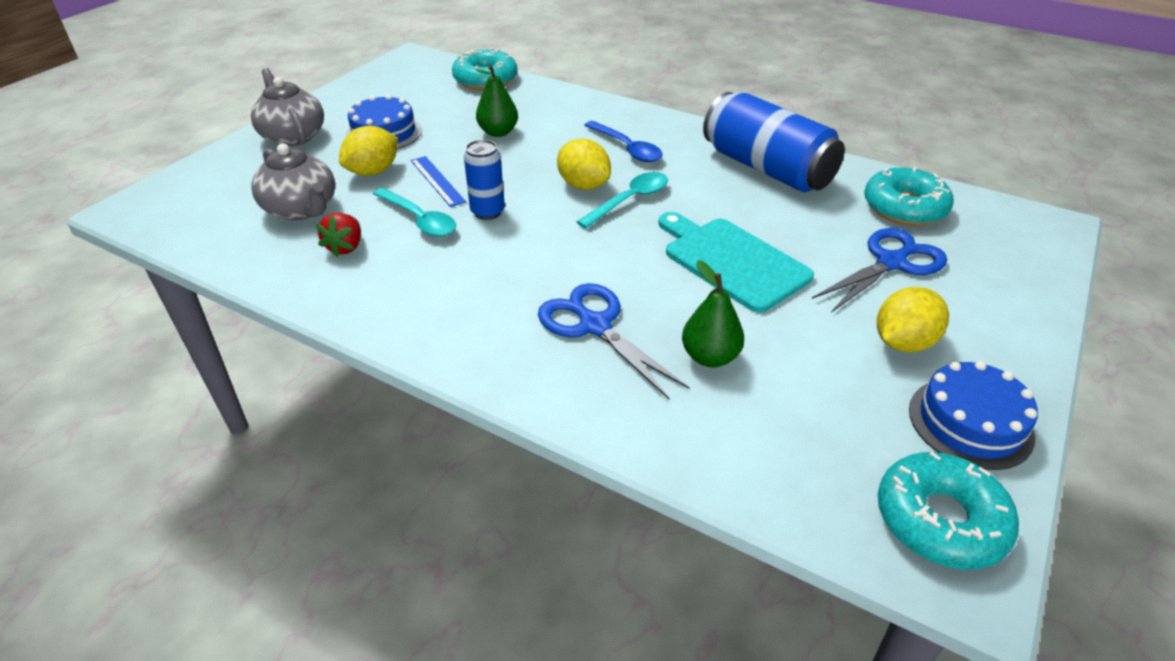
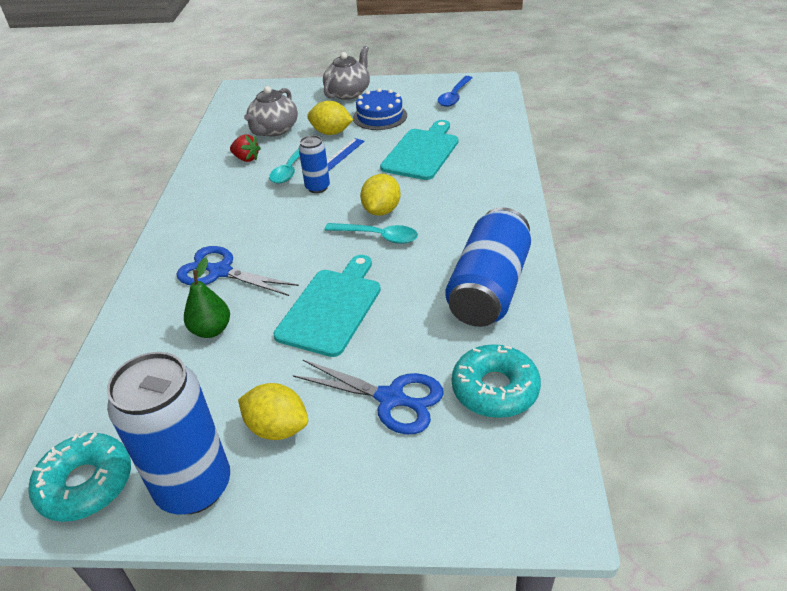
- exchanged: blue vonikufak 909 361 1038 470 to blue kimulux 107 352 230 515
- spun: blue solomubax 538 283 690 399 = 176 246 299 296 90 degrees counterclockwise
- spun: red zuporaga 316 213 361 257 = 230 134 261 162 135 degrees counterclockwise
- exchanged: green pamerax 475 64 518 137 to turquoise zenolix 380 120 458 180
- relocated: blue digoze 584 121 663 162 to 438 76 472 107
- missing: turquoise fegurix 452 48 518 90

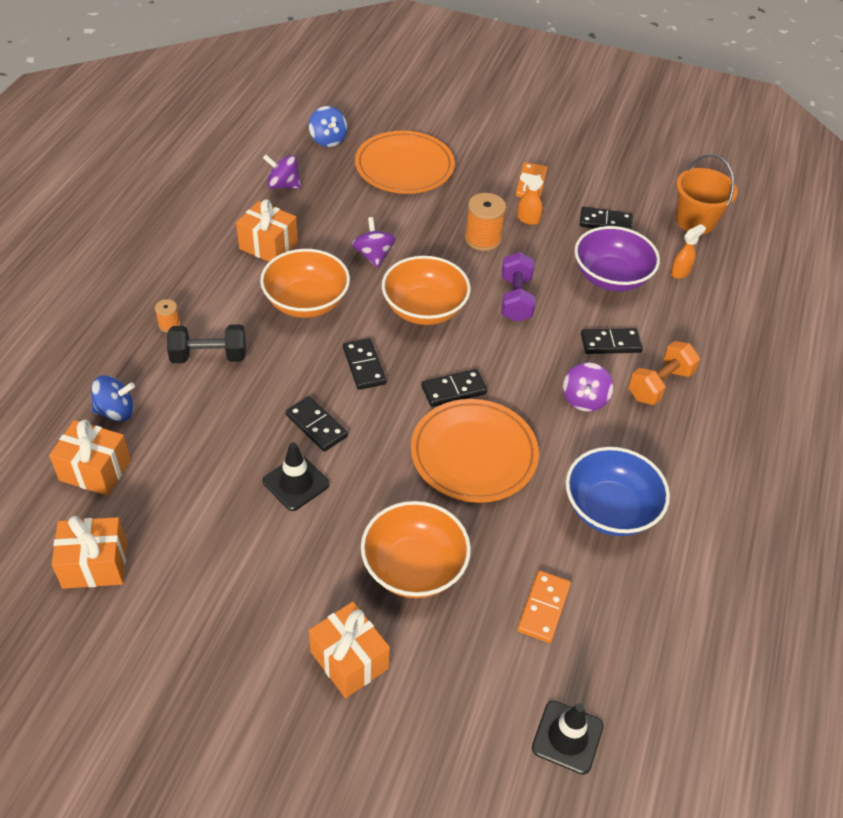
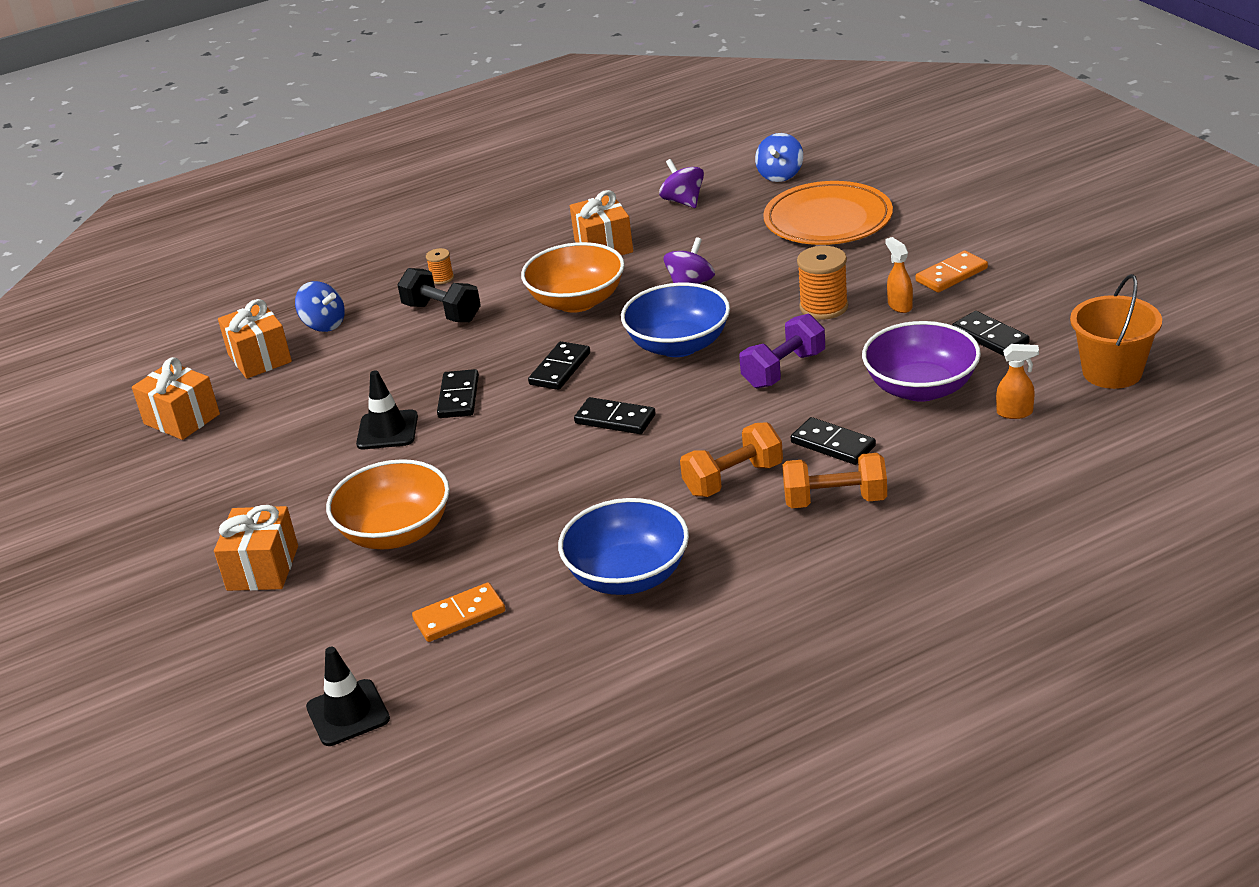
- colour: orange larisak 382 256 471 325 to blue larisak 621 283 730 357
- exchanged: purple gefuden 563 363 613 412 to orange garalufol 680 422 783 497
- missing: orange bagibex 411 399 539 503

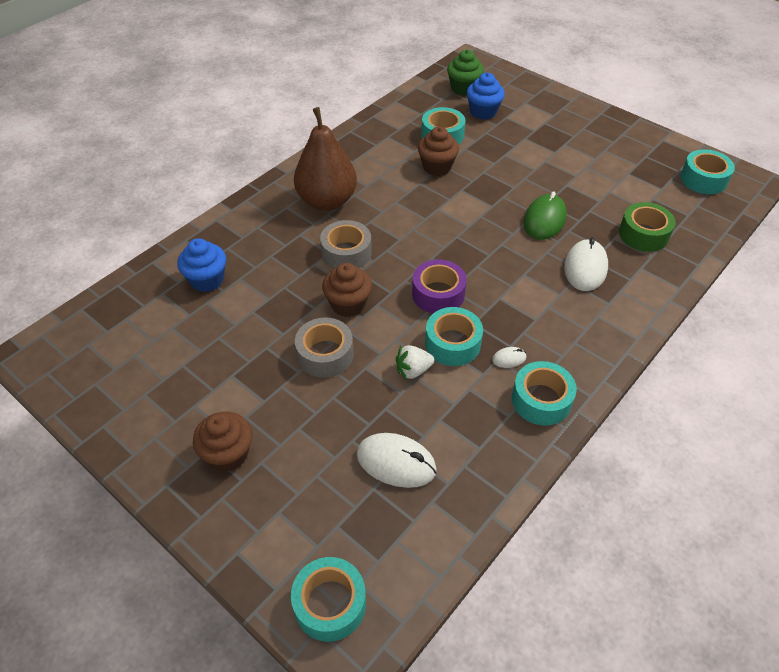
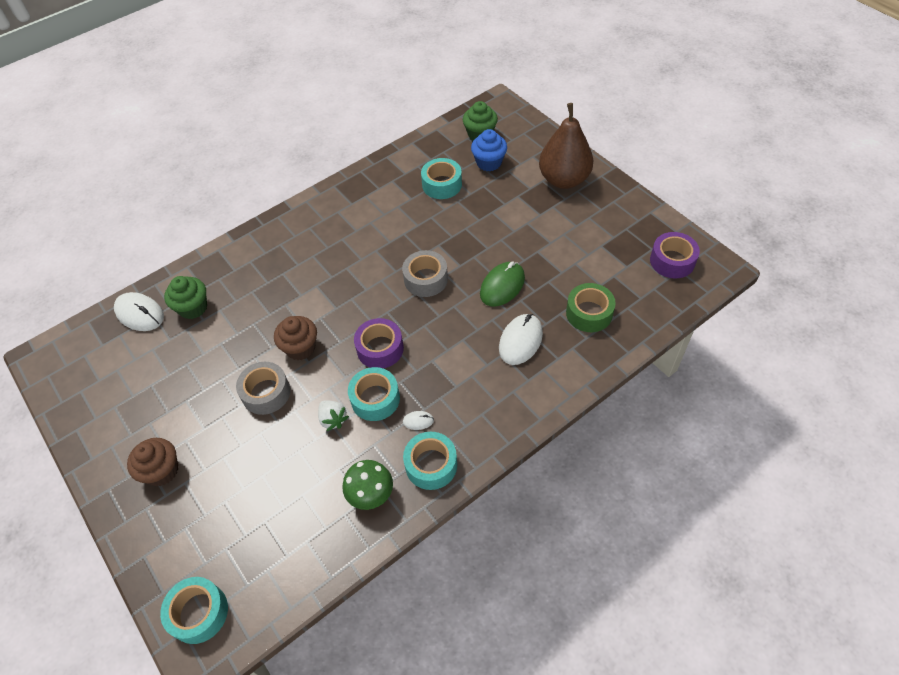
- relocated: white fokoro 357 433 437 488 to 114 292 164 331
- colour: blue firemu 177 238 226 292 to green firemu 164 276 207 319
- spun: white zuporaga 396 345 435 379 = 318 400 349 431 120 degrees counterclockwise
- appeared: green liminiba 342 460 393 510
- relocated: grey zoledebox 320 220 372 269 to 402 250 448 297
- relocated: brown pamerax 294 107 357 211 to 539 103 594 189
- colour: turquoise zoledebox 680 149 735 194 to purple zoledebox 650 232 700 279
- missing: brown firemu 418 127 459 176

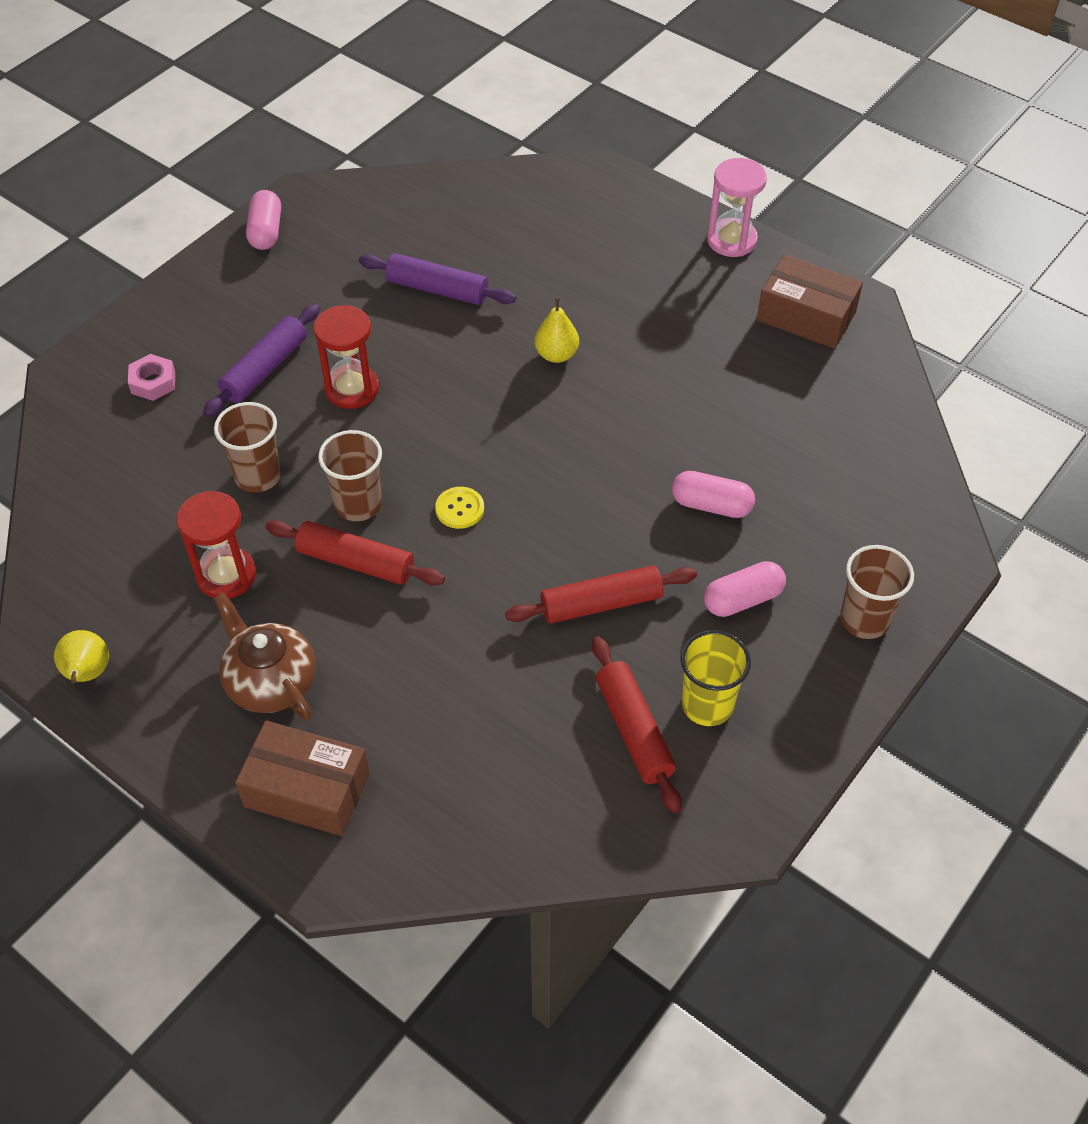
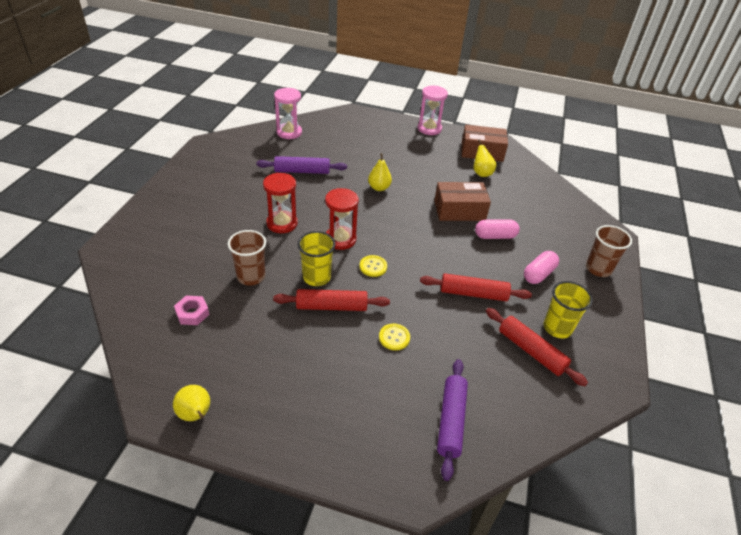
- relocated: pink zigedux 128 354 175 401 to 174 296 210 325
- appeared: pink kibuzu 274 88 302 139
- colour: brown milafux 318 430 382 521 to yellow milafux 298 231 336 286
- relocated: red kibuzu 176 491 256 599 to 325 188 359 250
- appeared: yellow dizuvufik 379 323 410 350
- spun: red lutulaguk 505 565 697 623 = 420 273 532 301 45 degrees clockwise
- relocated: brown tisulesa 235 721 370 836 to 434 182 491 221
- relocated: purple lutulaguk 203 304 320 417 to 437 359 468 481
- appeared: yellow pamerax 474 139 496 177
- missing: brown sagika 214 593 316 721
- missing: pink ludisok 246 190 281 250

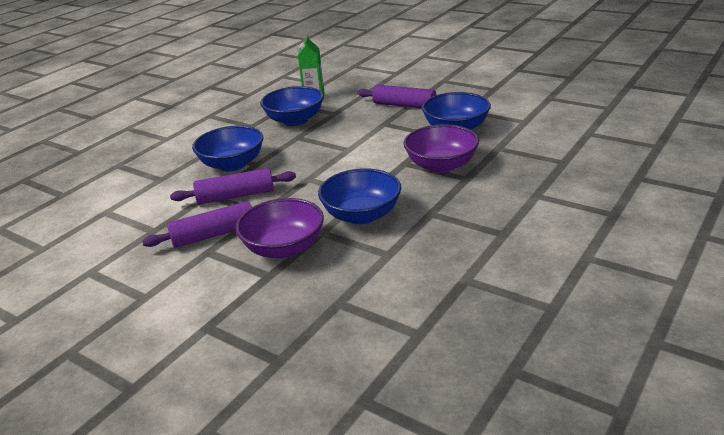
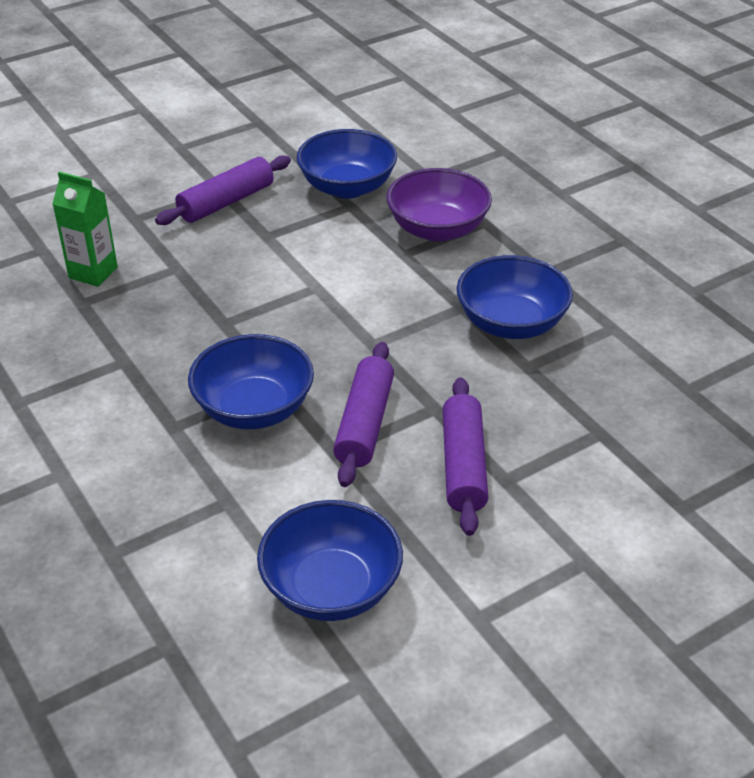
- relocated: blue larisak 260 86 324 126 to 257 500 403 621
- missing: purple larisak 235 198 324 259

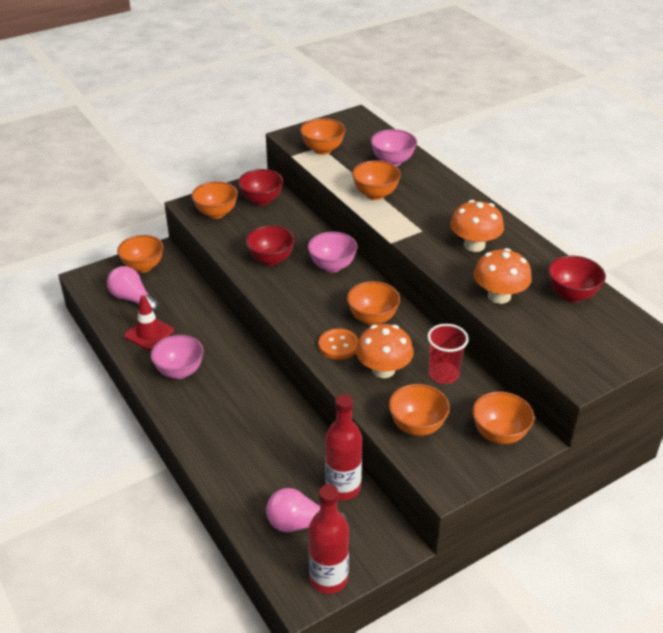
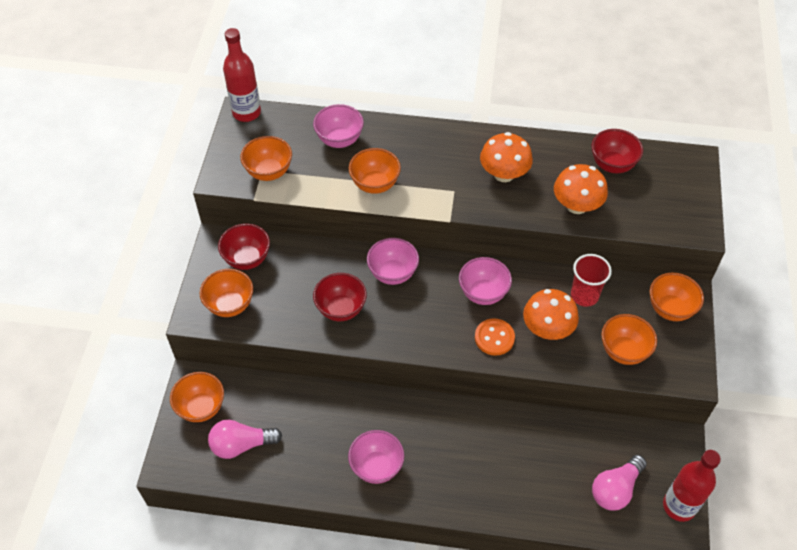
- relocated: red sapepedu 325 394 362 501 to 223 28 261 122
- colour: orange larisak 347 281 400 325 to pink larisak 459 257 512 305
- missing: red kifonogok 124 295 174 350

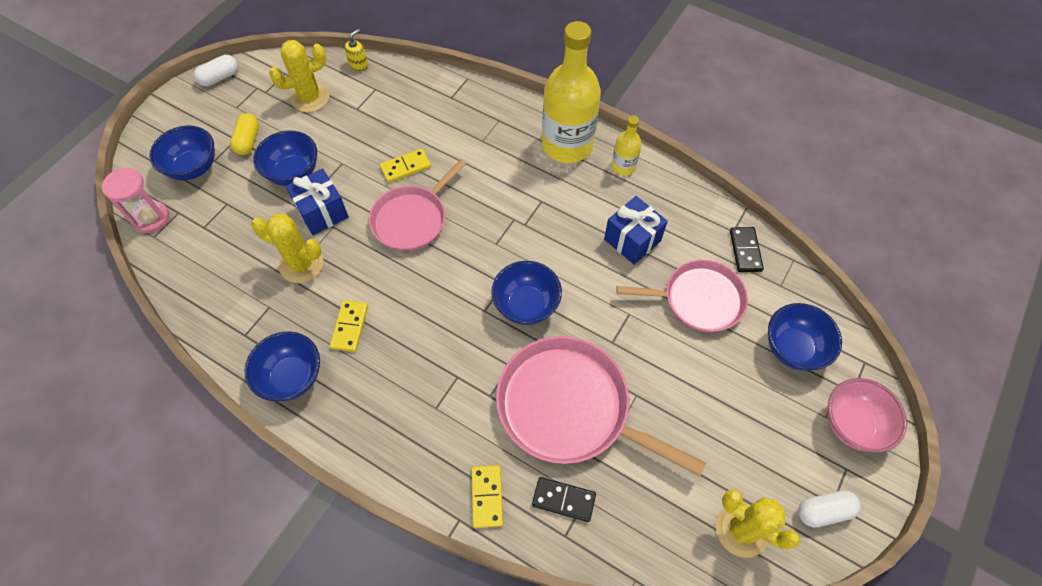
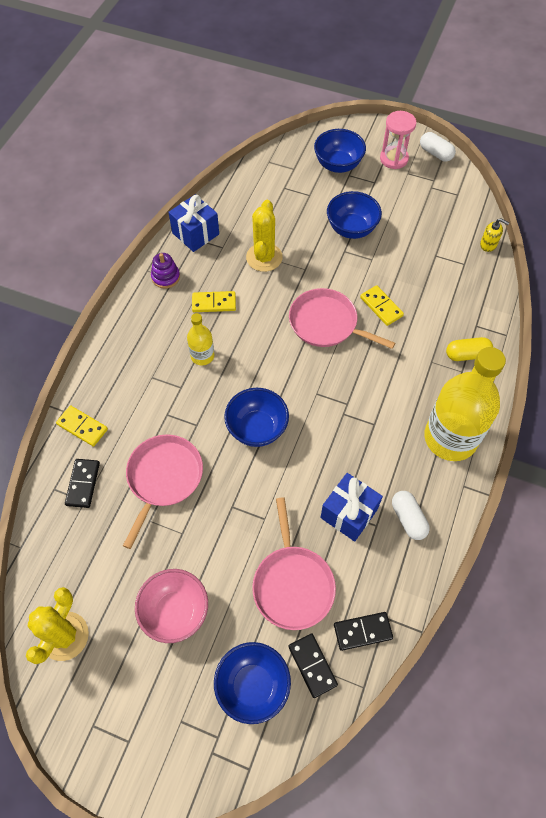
- spun: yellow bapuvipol 471 465 503 528 = 56 405 108 447 45 degrees clockwise
- size: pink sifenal 496 336 706 476 = 123 434 203 549 x0.66
- relocated: pink larisak 827 378 907 453 to 135 569 208 643
- exchanged: blue larisak 245 331 320 401 to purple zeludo 151 253 180 289
- relocated: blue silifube 286 169 349 235 to 168 194 219 252
- relocated: yellow sapepedu 612 115 642 175 to 187 313 214 365
- appeared: black bapuvipol 288 633 338 698
- relocated: pink kibuzu 102 168 169 233 to 380 111 416 169
- relocated: white ludisok 798 490 861 528 to 392 491 430 540
- relocated: yellow ludisok 230 113 259 155 to 446 337 493 361
- missing: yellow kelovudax 269 40 329 112

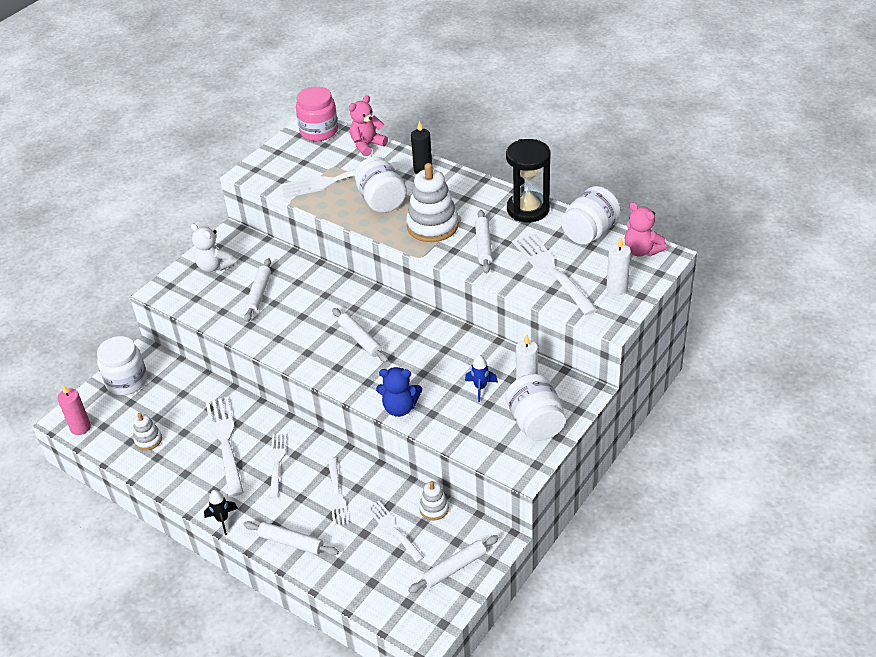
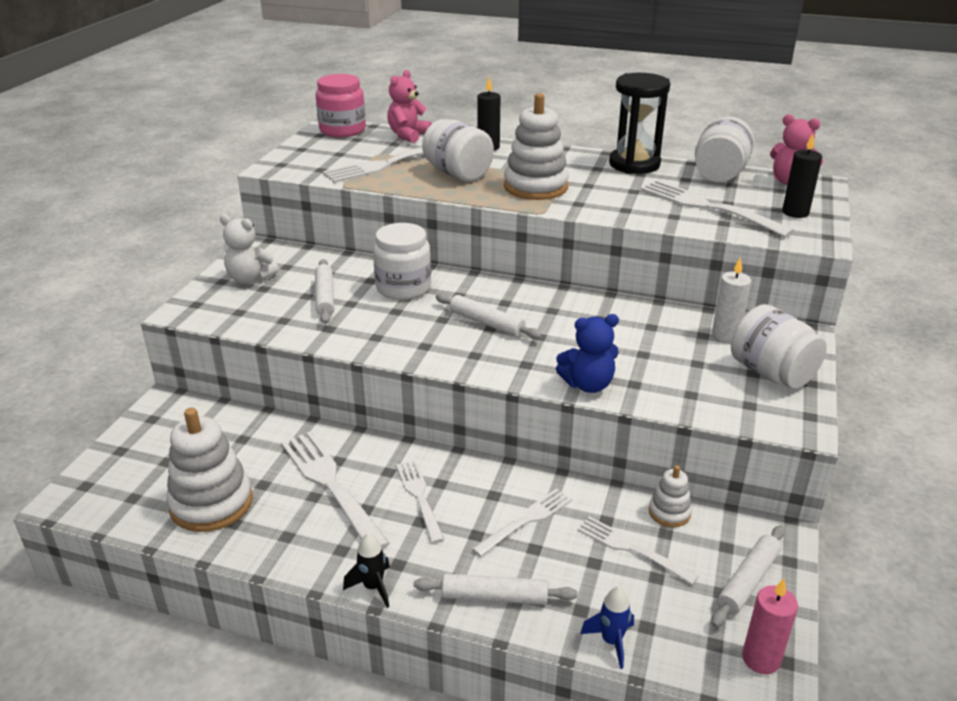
- size: white zeludo 134 413 162 450 = 166 408 253 532 x1.96
- relocated: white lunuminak 97 336 147 395 to 373 223 431 300
- spun: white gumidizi 328 458 349 526 = 472 489 572 557 105 degrees counterclockwise
- relocated: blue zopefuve 465 355 498 402 to 580 587 634 669
- relocated: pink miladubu 57 384 91 435 to 742 579 798 674
- colour: white miladubu 606 237 631 295 to black miladubu 782 134 822 218
- missing: white lutulaguk 475 210 493 273

